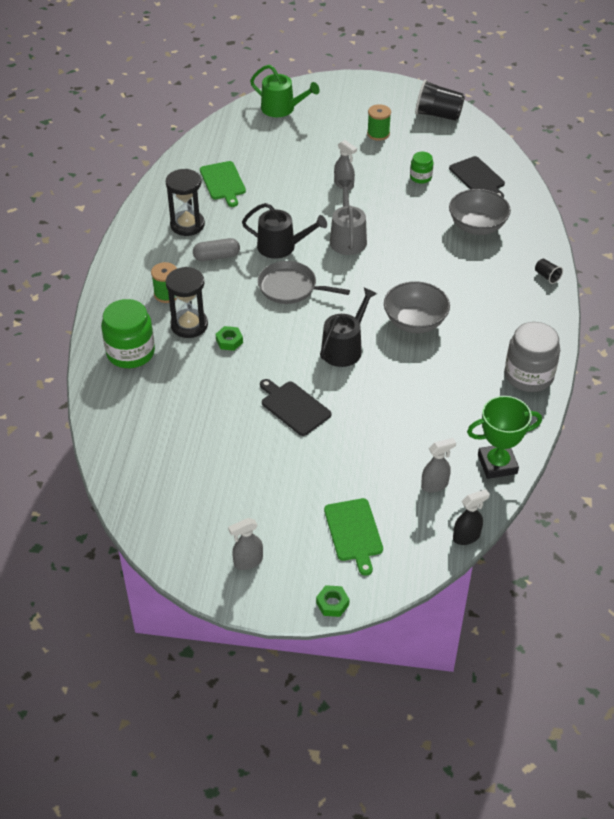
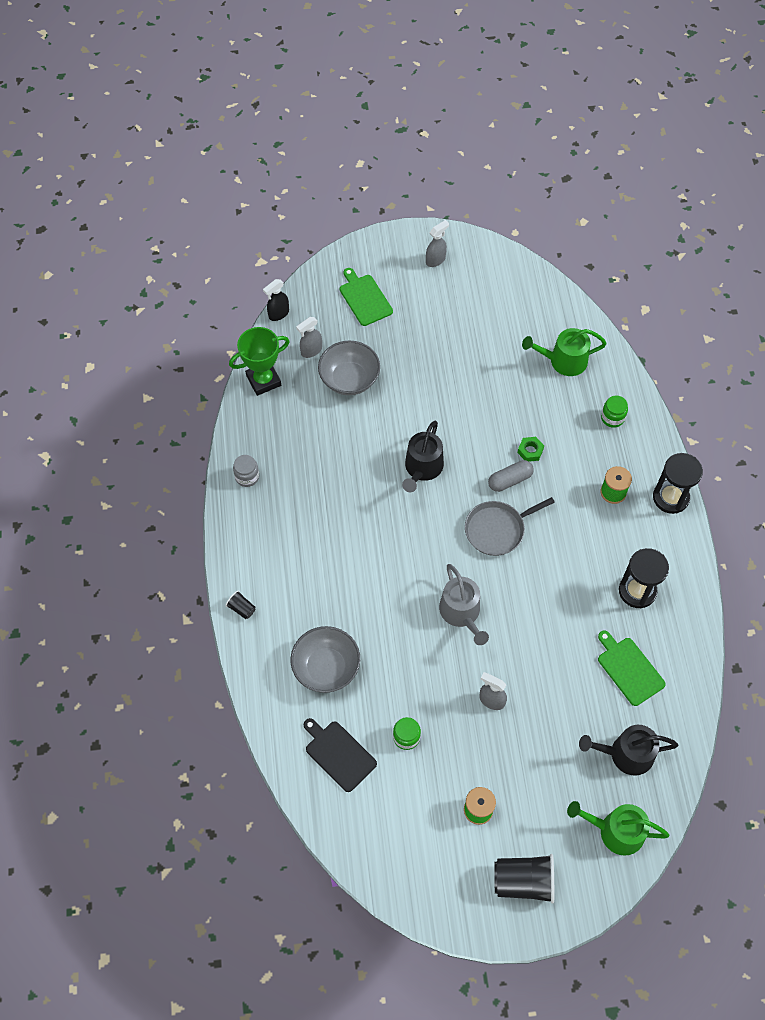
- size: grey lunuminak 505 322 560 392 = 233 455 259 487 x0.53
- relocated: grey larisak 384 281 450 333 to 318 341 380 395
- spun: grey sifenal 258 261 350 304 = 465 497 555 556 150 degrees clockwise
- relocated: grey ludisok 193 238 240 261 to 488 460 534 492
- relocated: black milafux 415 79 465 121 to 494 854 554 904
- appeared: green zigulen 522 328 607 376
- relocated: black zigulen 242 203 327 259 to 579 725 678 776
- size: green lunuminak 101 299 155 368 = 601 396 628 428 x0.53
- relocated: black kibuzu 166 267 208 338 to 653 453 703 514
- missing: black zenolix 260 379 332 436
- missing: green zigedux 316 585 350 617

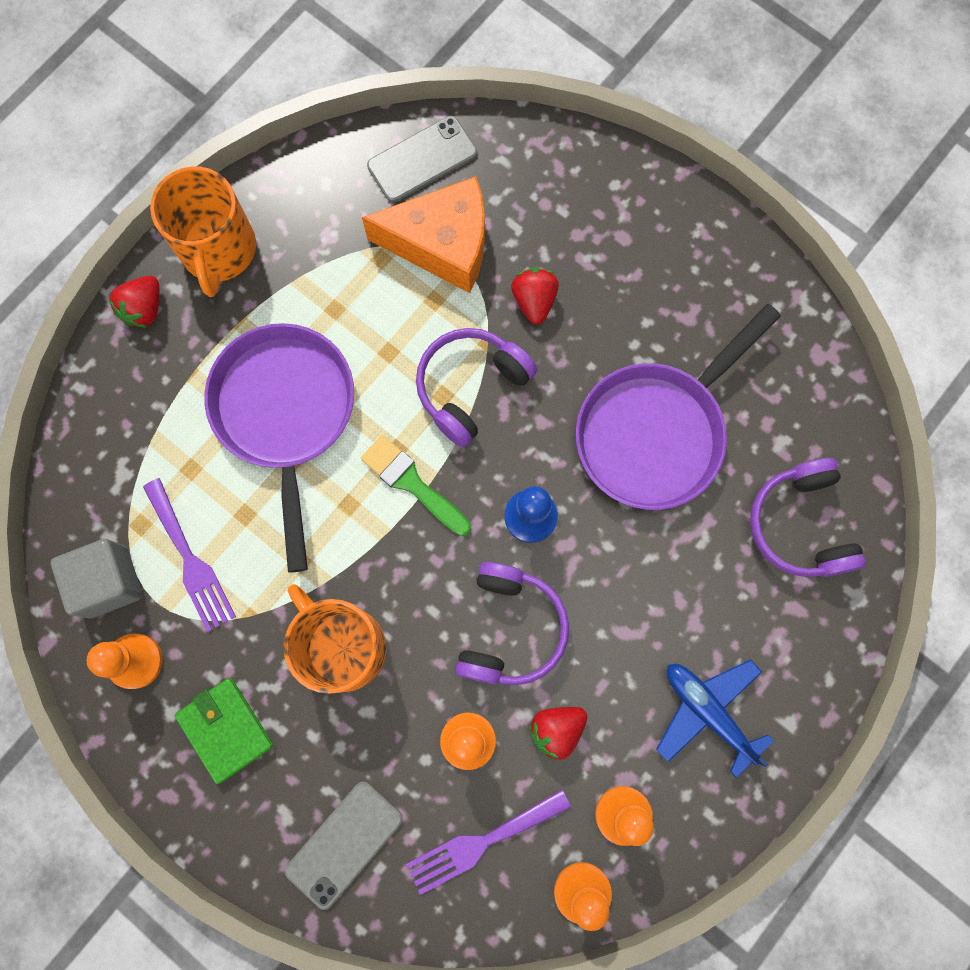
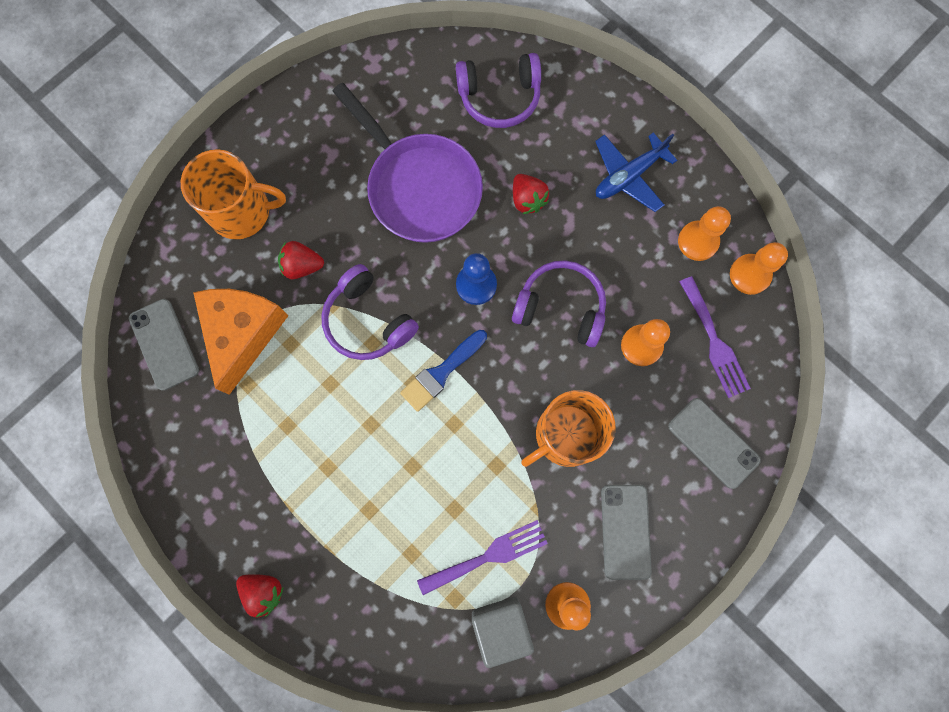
- relocated: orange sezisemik 150 166 256 297 to 181 149 286 240
- colour: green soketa 361 435 471 536 to blue soketa 400 330 487 412
- relocated: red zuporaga 529 707 587 760 to 513 174 549 214
- exchanged: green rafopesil 175 678 274 784 to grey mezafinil 601 485 652 580
- missing: purple sifenal 204 323 354 573

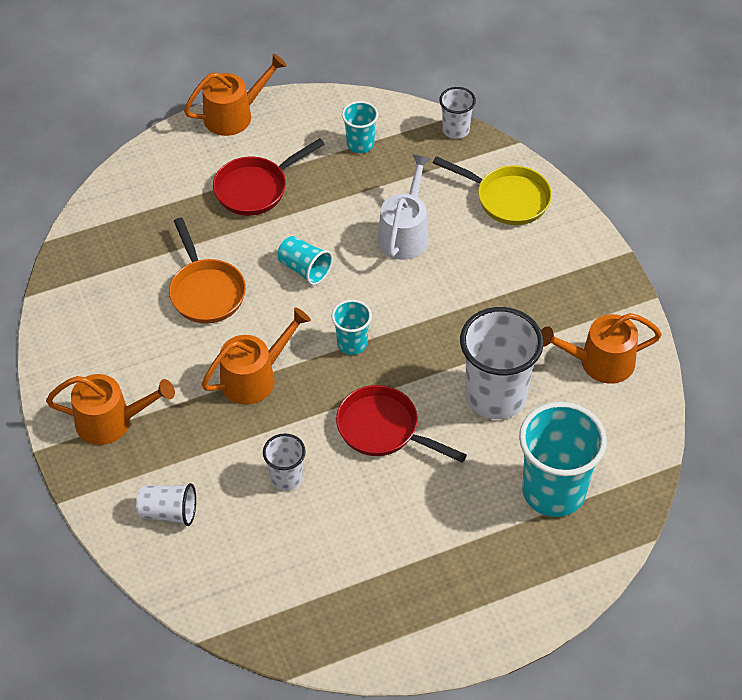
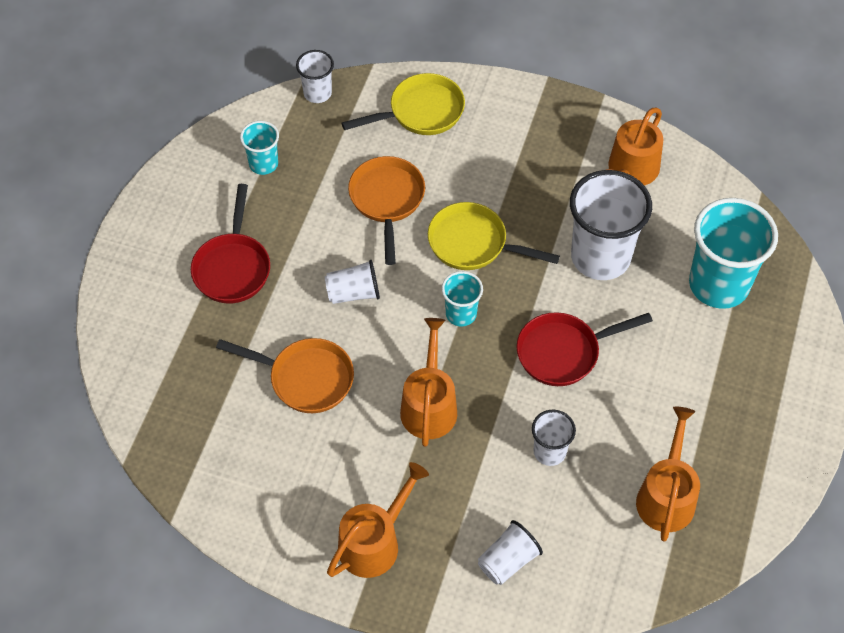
- colour: turquoise milafux 278 236 333 285 to white milafux 325 260 380 304
- exchanged: white zigulen 378 154 431 260 to orange sifenal 348 156 425 265
- appeared: yellow sifenal 428 202 560 270
- relocated: orange zigulen 184 53 287 136 to 636 406 700 542

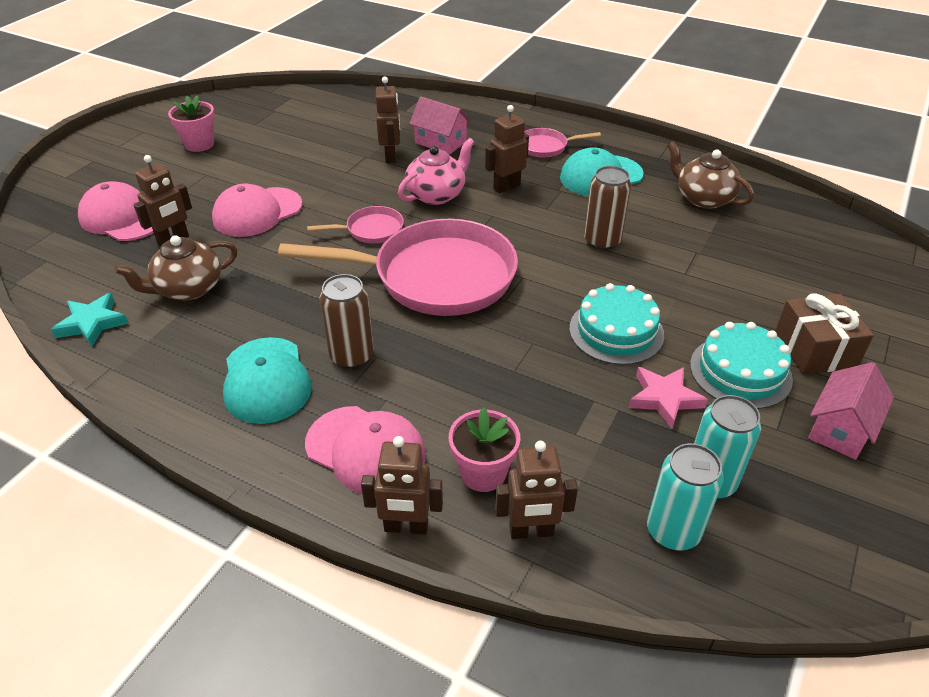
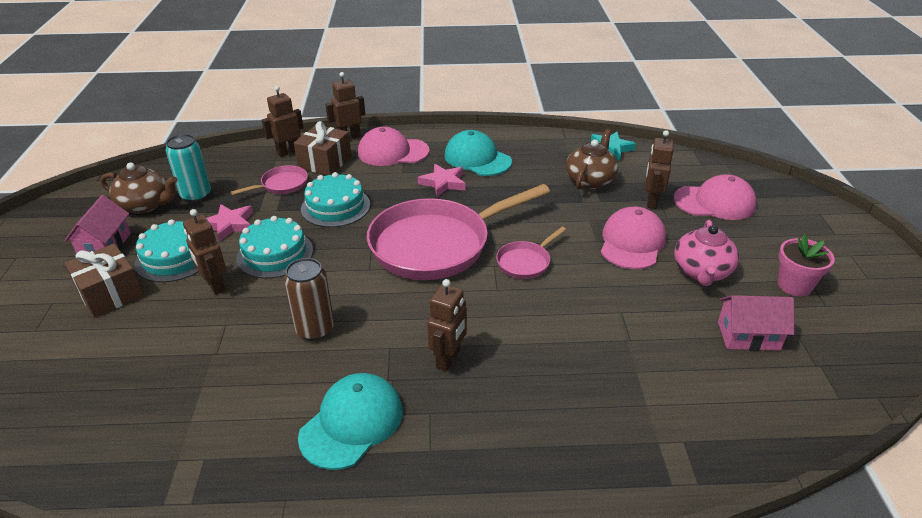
- relocated: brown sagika 667 141 754 209 to 100 162 177 214
- relocated: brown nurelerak 376 77 400 163 to 183 209 226 295
- relocated: pink sifenal 525 128 601 158 to 231 165 308 195
- exchanged: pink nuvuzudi 449 407 520 492 to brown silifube 294 121 351 175
- appeared: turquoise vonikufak 301 172 370 227
- exchanged: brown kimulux 320 274 374 369 to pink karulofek 418 164 465 197
- relocated: pink sagika 398 138 474 205 to 674 220 739 286
- relocated: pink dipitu 409 97 471 155 to 718 295 794 351
- missing: turquoise kimulux 647 443 724 550

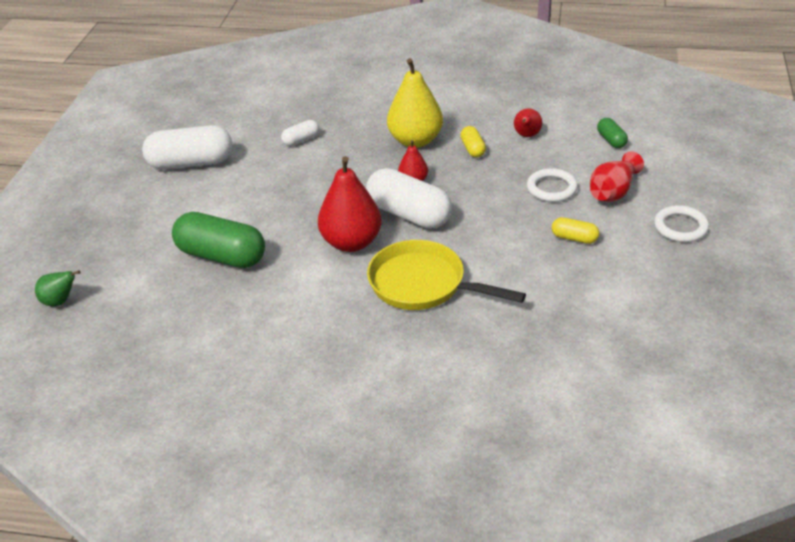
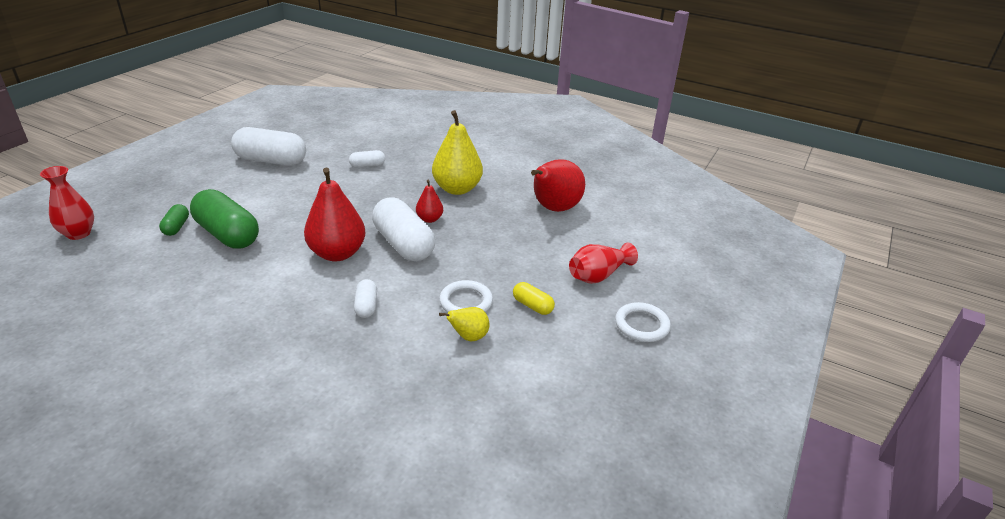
- exchanged: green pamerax 35 270 81 306 to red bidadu 40 166 94 240
- relocated: green ludisok 597 118 628 148 to 159 204 189 236
- exchanged: yellow sifenal 367 240 526 310 to white ludisok 354 279 377 318
- relocated: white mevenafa 527 168 578 202 to 439 280 493 312
- appeared: yellow pamerax 439 307 490 341
- size: red pamerax 514 108 542 137 = 531 159 585 212 x1.96
- missing: yellow ludisok 460 126 486 157

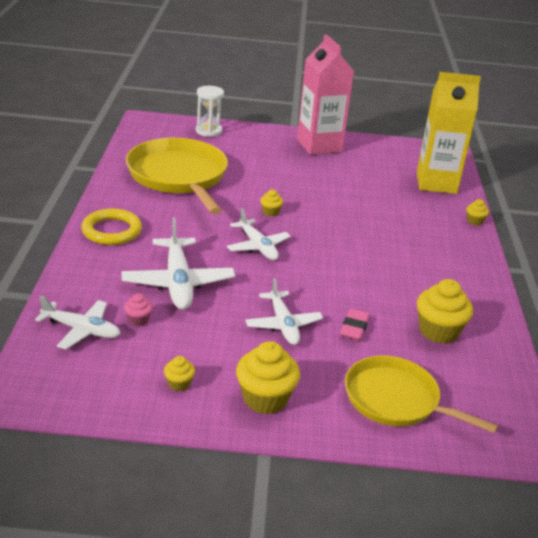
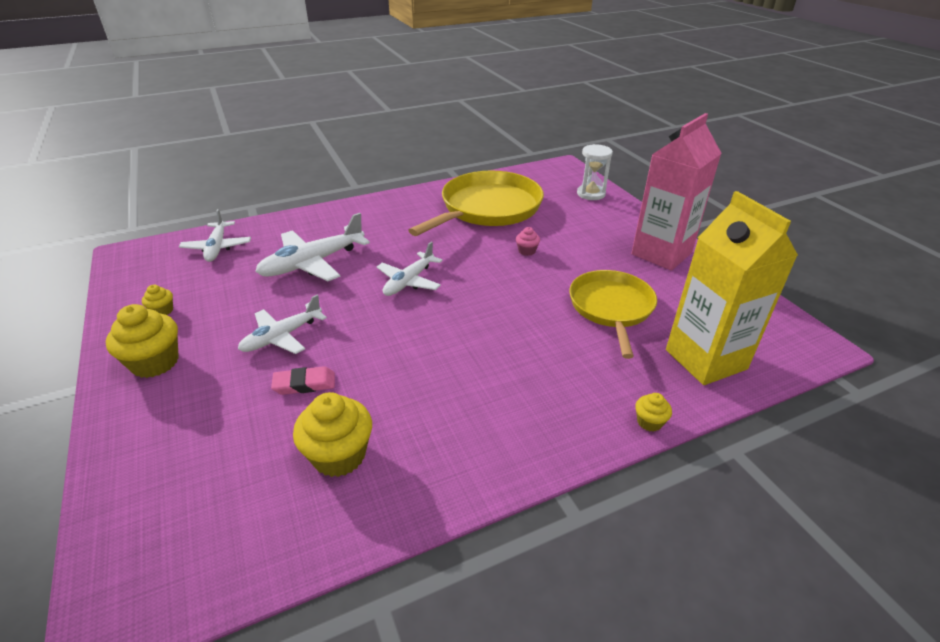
- relocated: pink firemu 124 293 153 326 to 516 227 540 256
- relocated: yellow sifenal 345 356 498 433 to 569 270 657 359
- missing: yellow mevenafa 81 209 142 245
- missing: yellow firemu 260 189 283 216

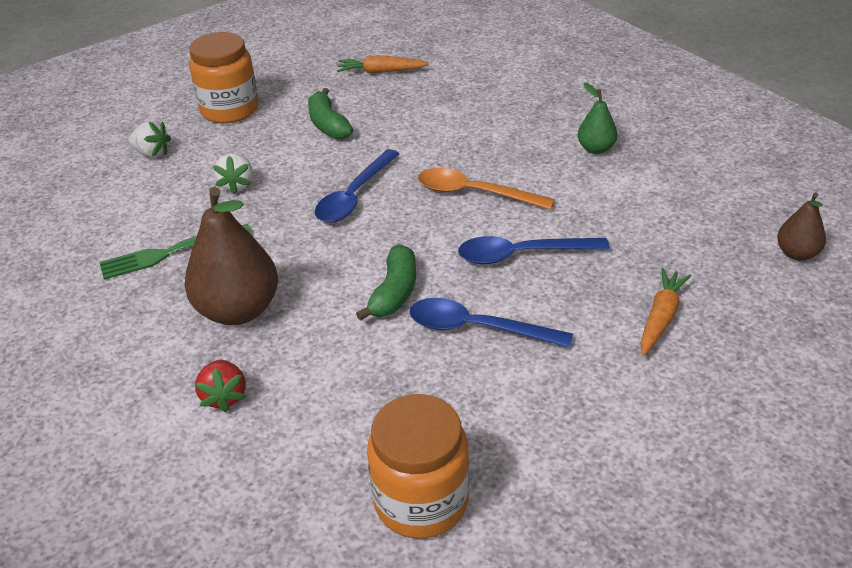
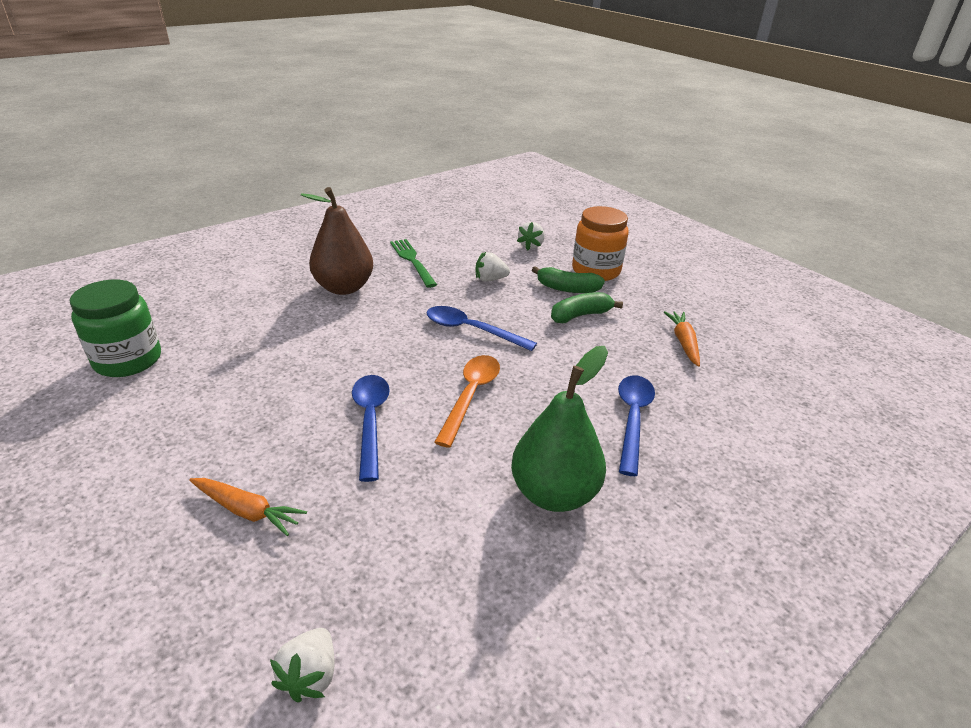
- colour: orange lunuminak 367 394 469 539 to green lunuminak 70 280 161 377
- exchanged: brown pamerax 777 192 826 260 to white zuporaga 270 628 334 702
- size: green pamerax 578 83 618 154 = 511 346 608 512 x1.92
- relocated: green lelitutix 356 244 416 321 to 532 266 605 293
- relocated: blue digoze 409 298 573 348 to 618 375 655 476
- missing: red zuporaga 195 360 246 412

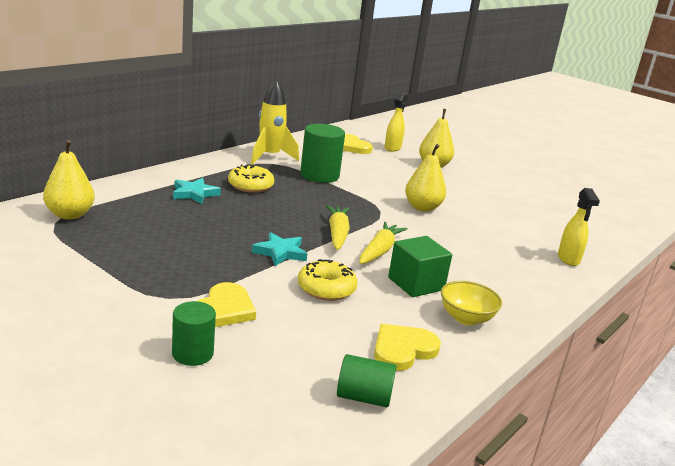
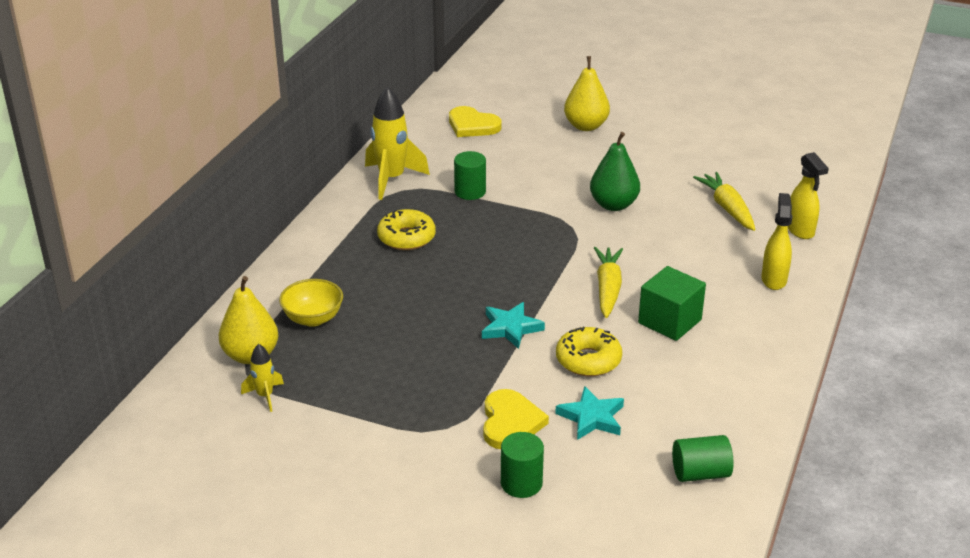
- appeared: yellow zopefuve 241 344 284 412
- relocated: yellow larisak 441 281 502 325 to 279 279 343 327
- size: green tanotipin 300 124 345 183 = 454 151 486 200 x0.62
- relocated: turquoise karulofek 173 178 221 204 to 555 386 624 440
- colour: yellow pamerax 405 144 446 212 to green pamerax 590 132 640 211
- relocated: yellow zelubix 326 205 350 250 to 693 172 756 231
- relocated: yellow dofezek 385 92 409 152 to 761 193 793 290
- missing: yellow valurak 374 324 441 371

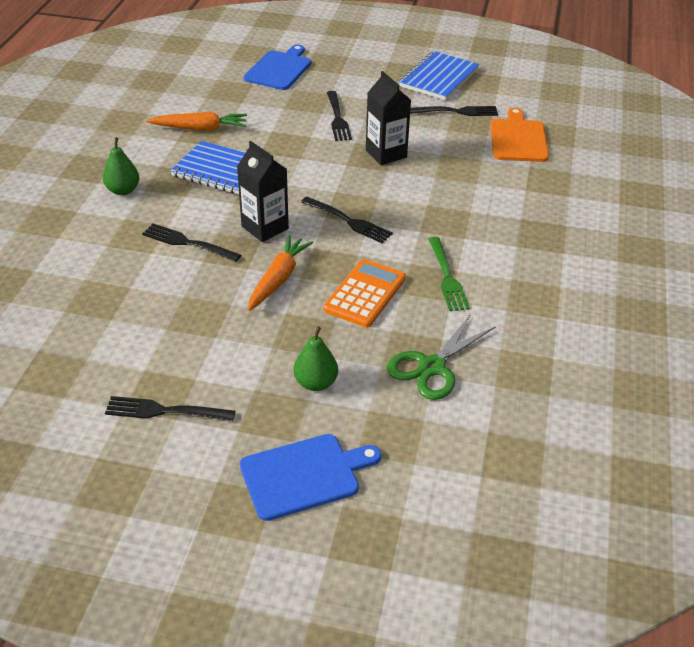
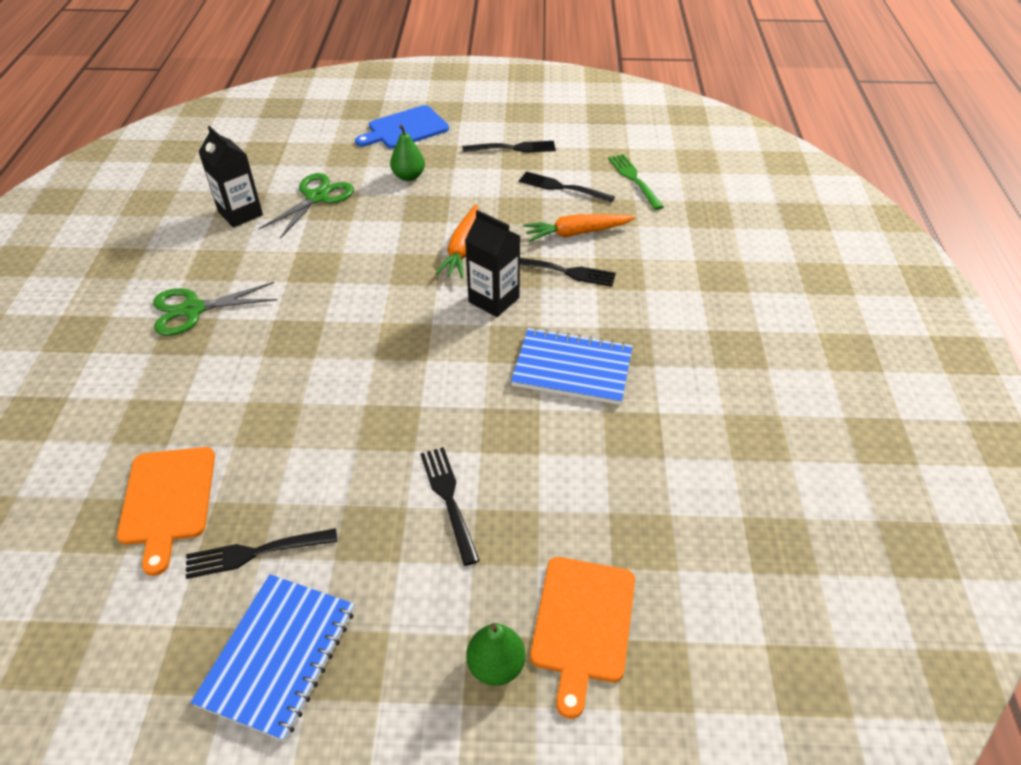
- appeared: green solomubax 153 282 277 336
- relocated: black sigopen 366 71 411 165 to 198 126 263 228
- relocated: green pamerax 103 137 139 195 to 466 623 526 686
- relocated: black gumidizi 301 197 393 243 to 519 171 615 203
- relocated: orange zelubix 147 112 247 131 to 523 214 635 241
- colour: blue zenolix 244 45 311 90 to orange zenolix 530 557 635 719
- relocated: green gumidizi 428 237 470 311 to 608 154 664 210
- missing: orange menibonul 324 259 406 328

